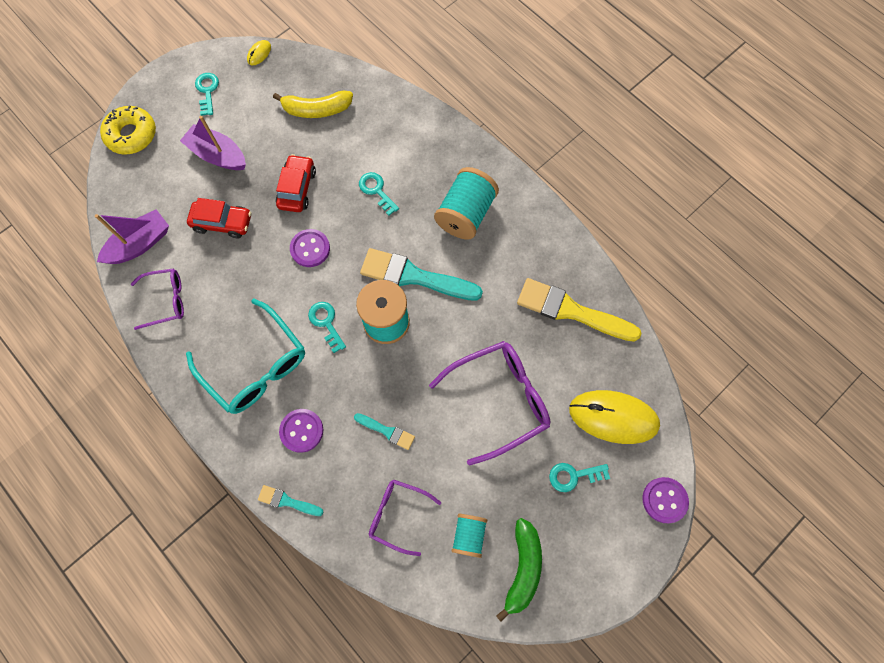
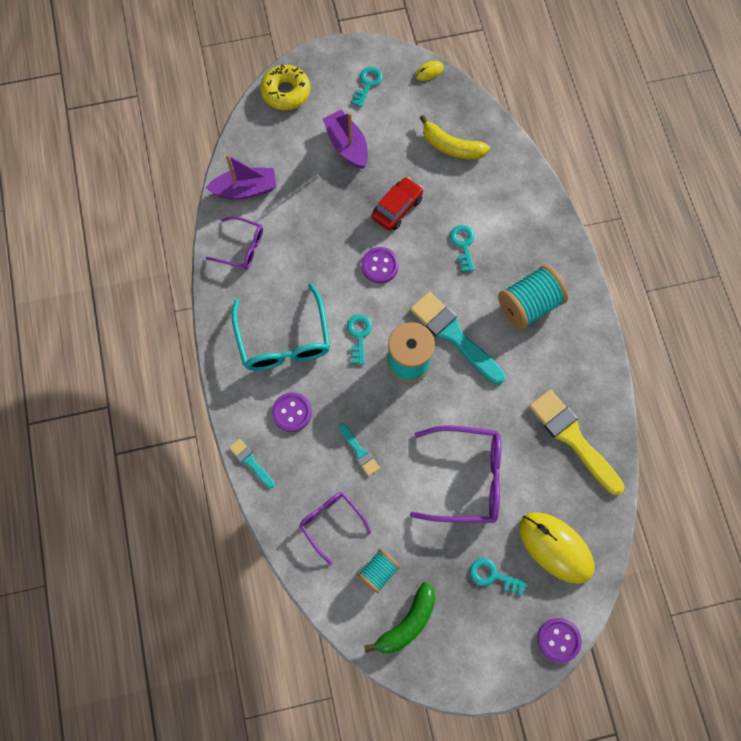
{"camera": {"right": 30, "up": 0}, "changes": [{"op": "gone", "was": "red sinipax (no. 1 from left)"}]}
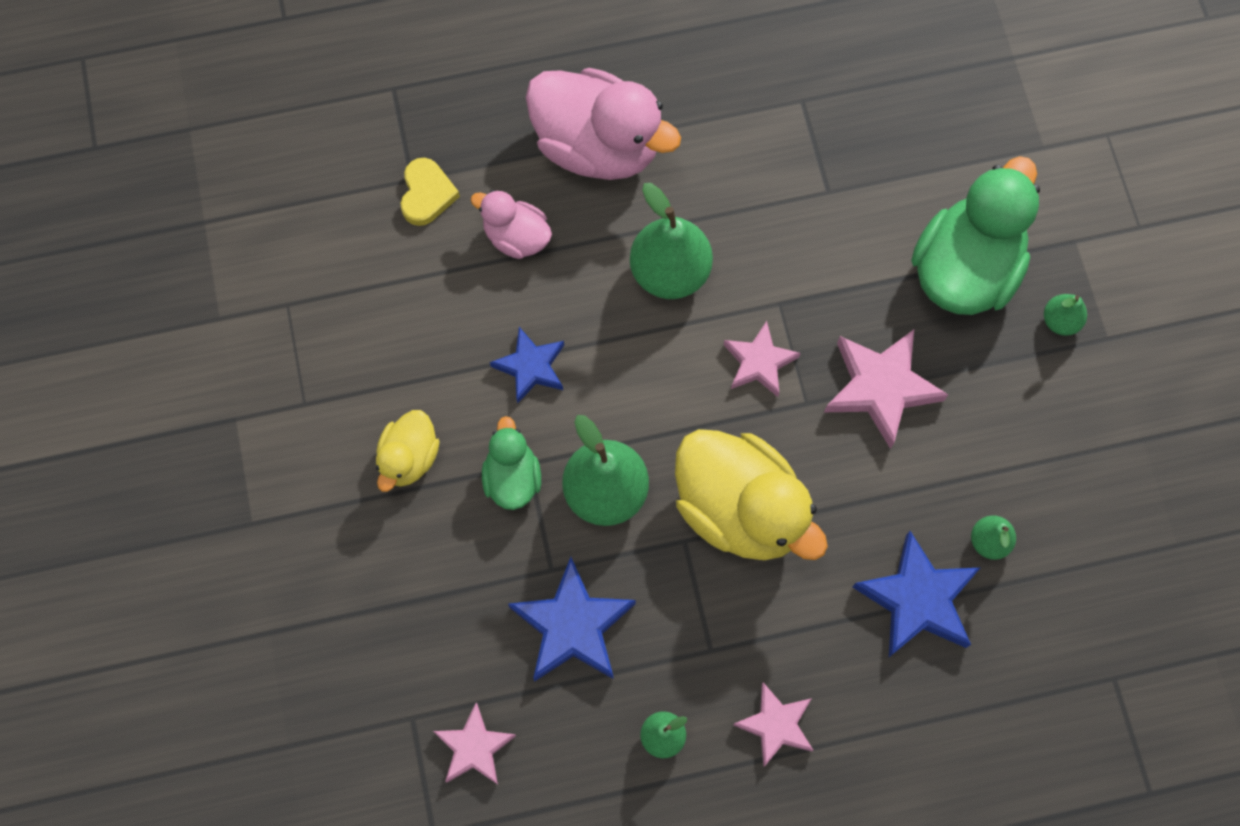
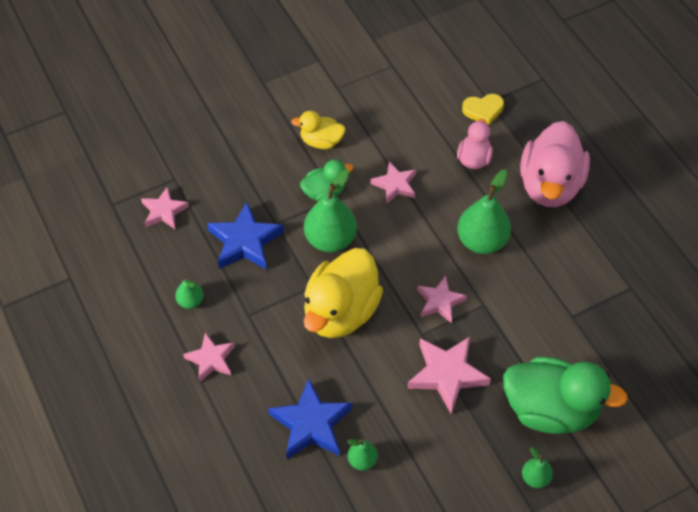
{"camera": {"right": 75, "up": -15}, "changes": [{"op": "repainted", "was": "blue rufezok (no. 1 from left)", "now": "pink rufezok (no. 3 from left)"}]}
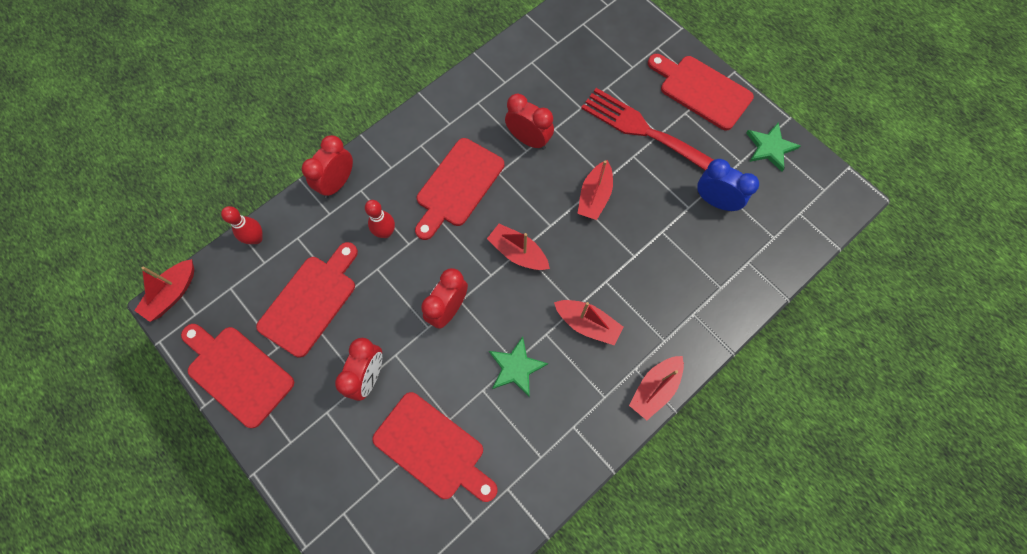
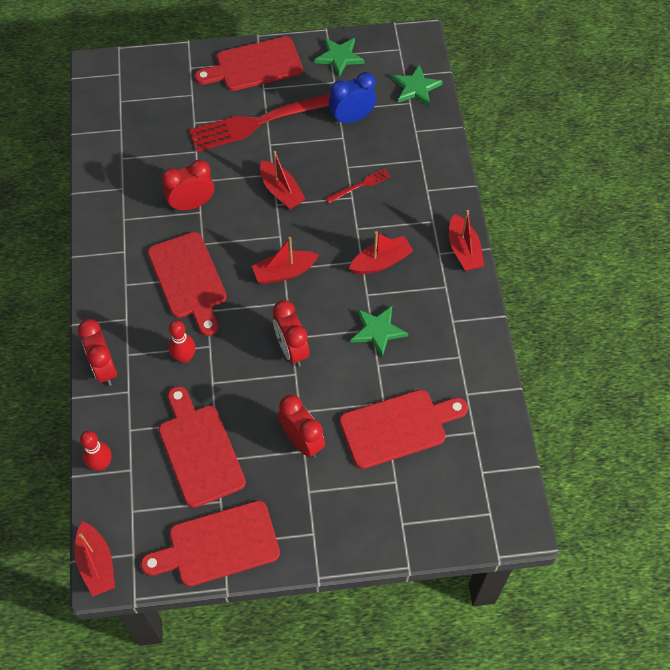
{"camera": {"right": -55, "up": -10}, "changes": [{"op": "new", "now": "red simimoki (no. 2 from left)"}, {"op": "new", "now": "green rufezok (no. 3 from left)"}]}
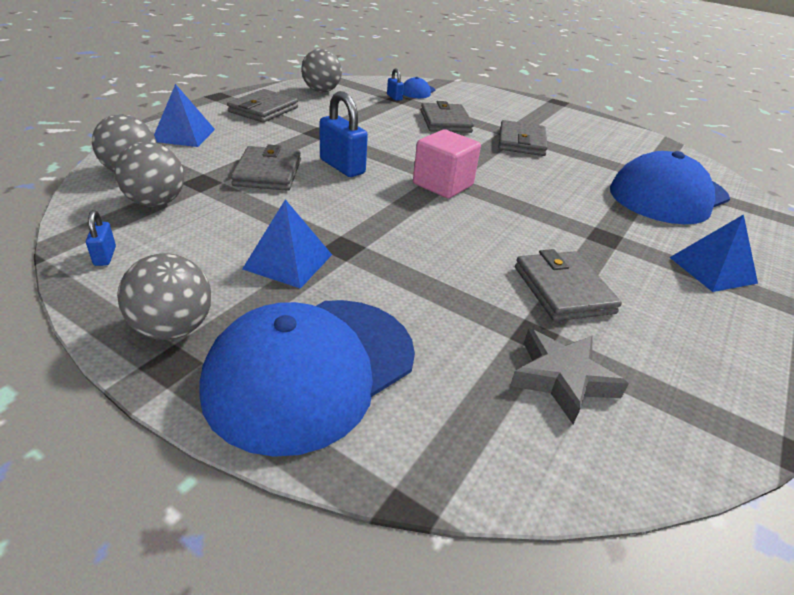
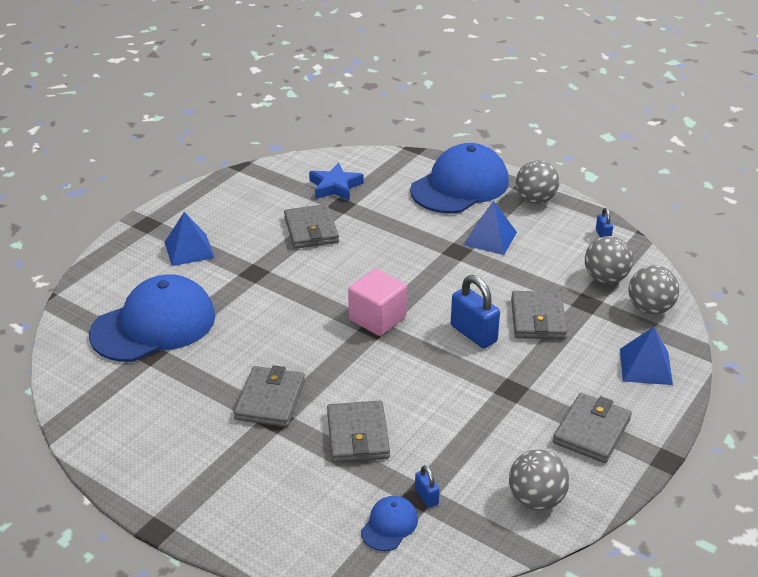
{"camera": {"right": -175, "up": 0}, "changes": [{"op": "repainted", "was": "grey rufezok", "now": "blue rufezok"}]}
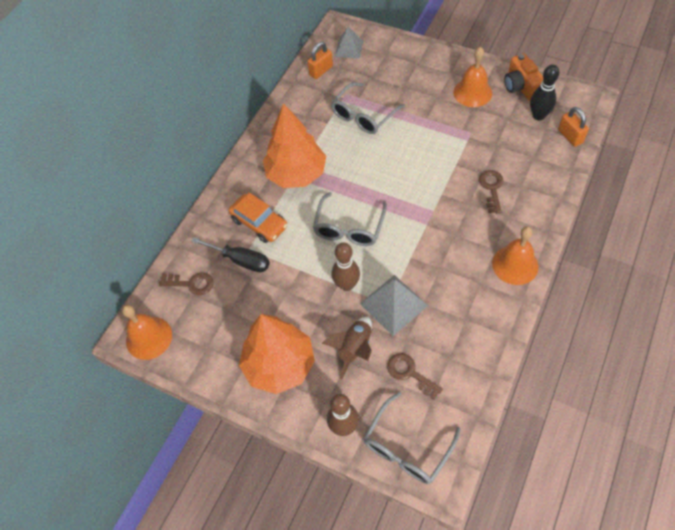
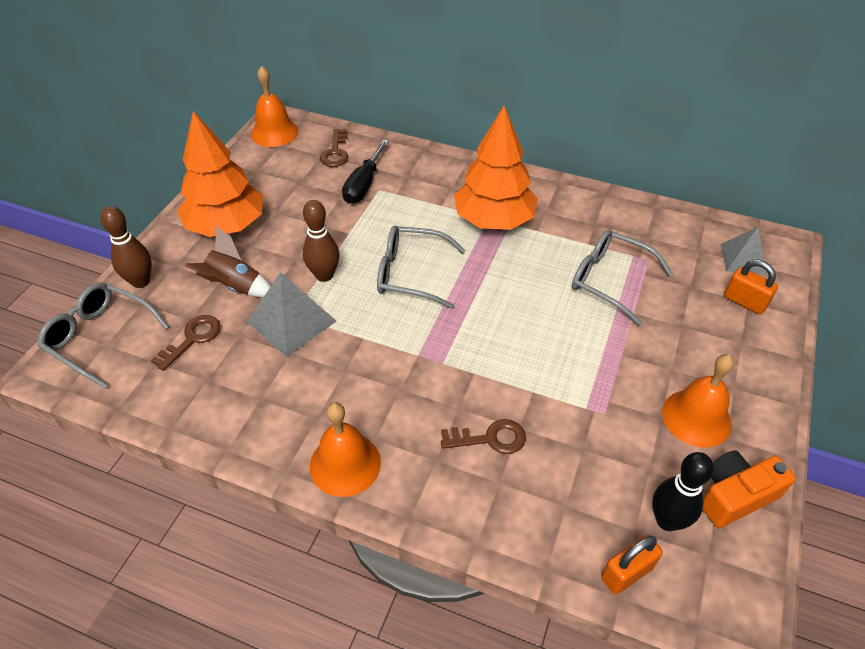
{"camera": {"right": 80, "up": -10}, "changes": [{"op": "gone", "was": "orange sinipax"}, {"op": "shifted", "was": "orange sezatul (no. 1 from left in the first image)", "now": "orange sezatul (no. 2 from left)"}]}
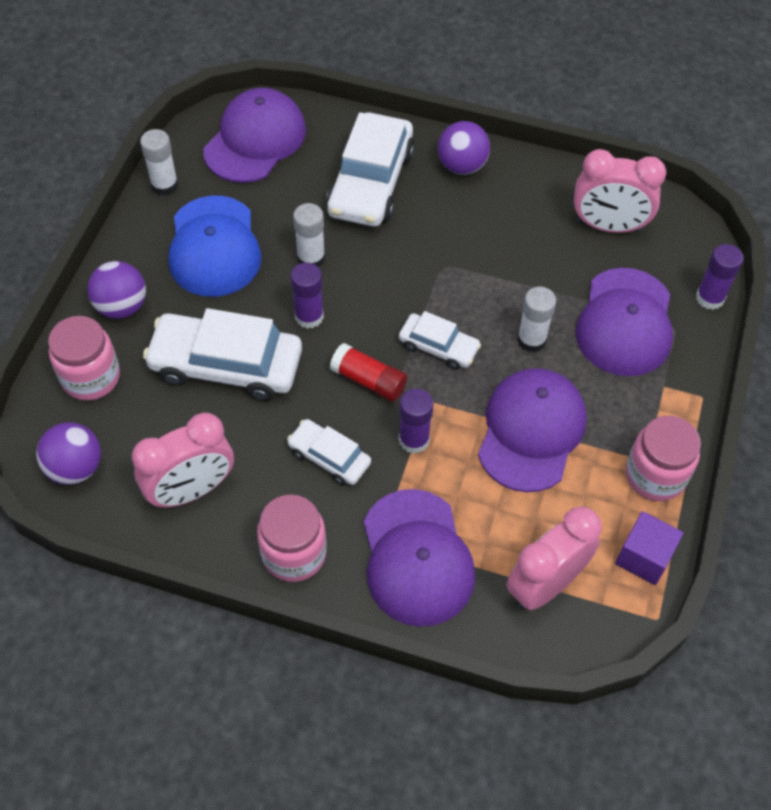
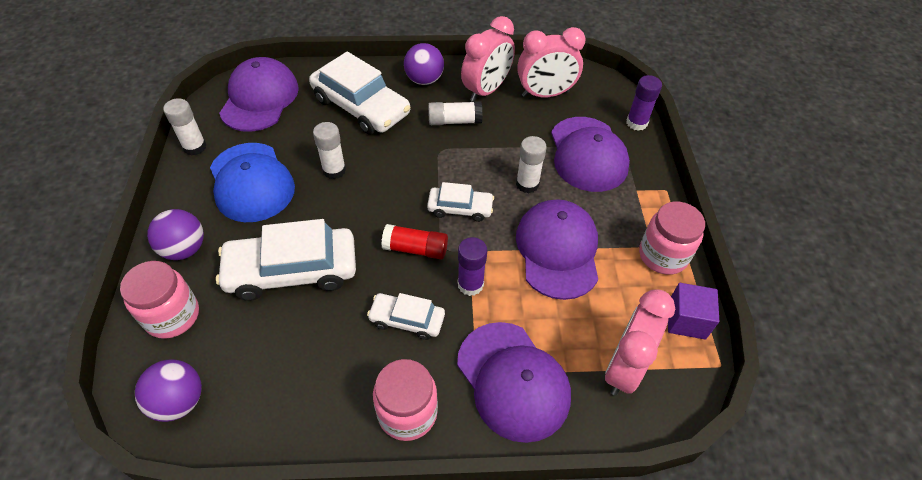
{"camera": {"right": -20, "up": -5}, "changes": [{"op": "gone", "was": "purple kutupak (no. 1 from left)"}, {"op": "new", "now": "white kutupak (no. 3 from left)"}, {"op": "shifted", "was": "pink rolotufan (no. 1 from left)"}, {"op": "rotated", "was": "white sinipax (no. 3 from left in the first image)", "clockwise": -45}]}
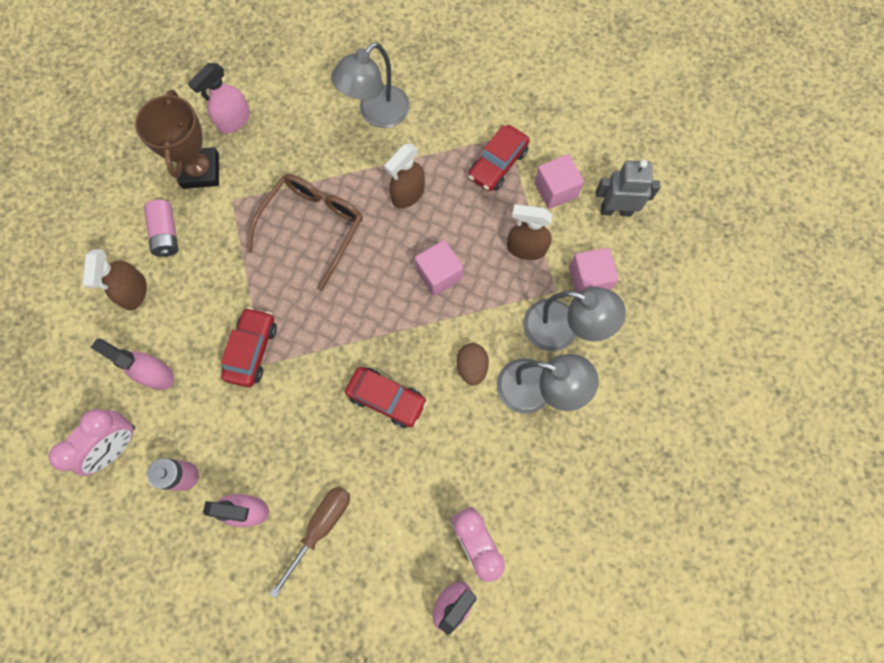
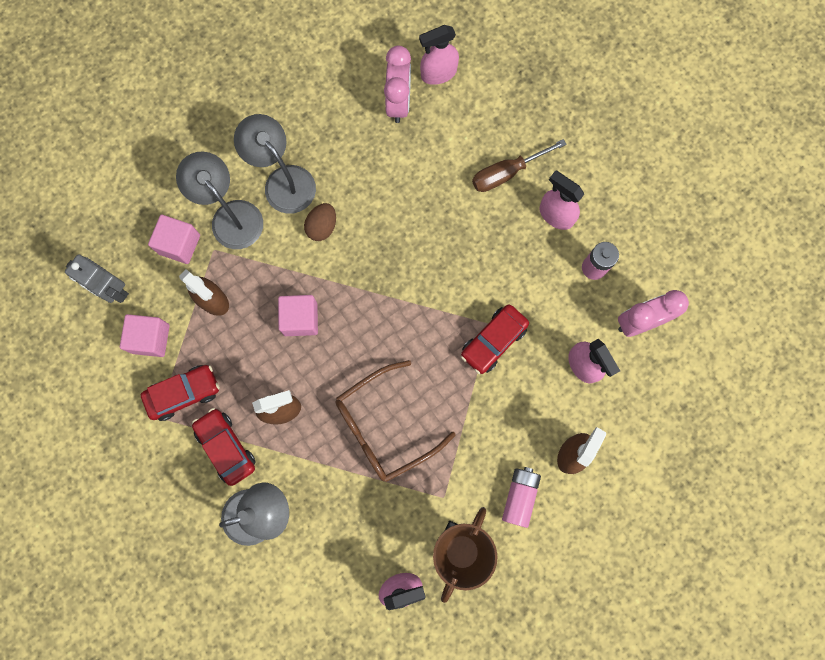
{"camera": {"right": -150, "up": 5}, "changes": [{"op": "shifted", "was": "red sinipax (no. 2 from left)"}]}
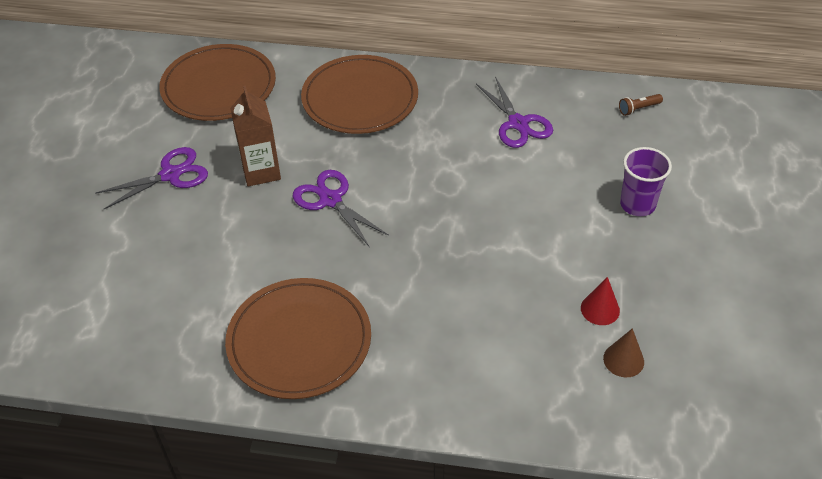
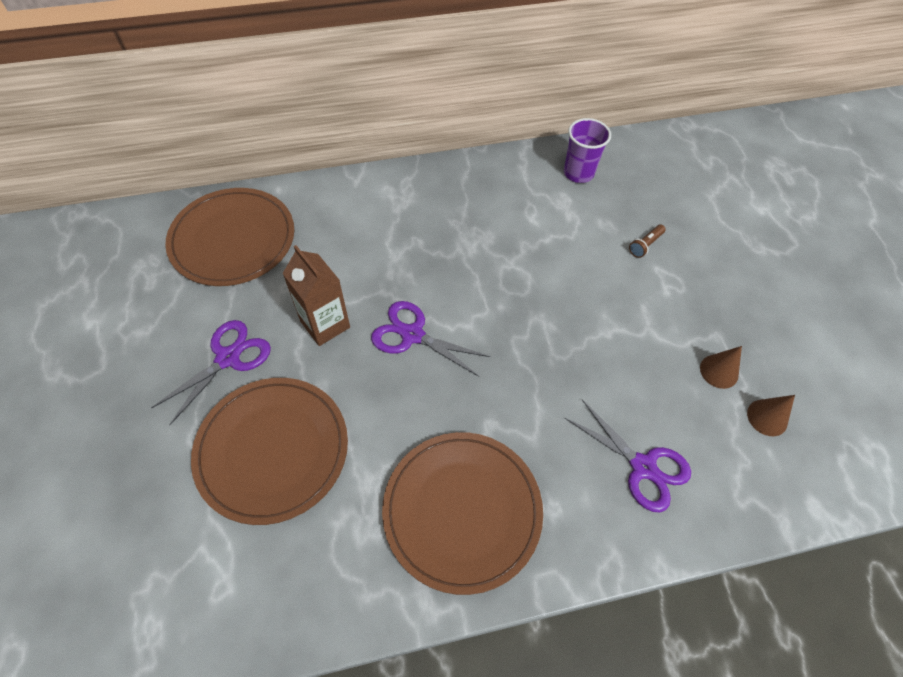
{"camera": {"right": -25, "up": 10}, "changes": [{"op": "shifted", "was": "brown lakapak (no. 3 from left in the first image)", "now": "brown lakapak (no. 2 from left)"}, {"op": "shifted", "was": "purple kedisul (no. 3 from left)"}, {"op": "shifted", "was": "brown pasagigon"}, {"op": "shifted", "was": "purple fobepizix"}, {"op": "repainted", "was": "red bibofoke", "now": "brown bibofoke (no. 1 from left)"}]}
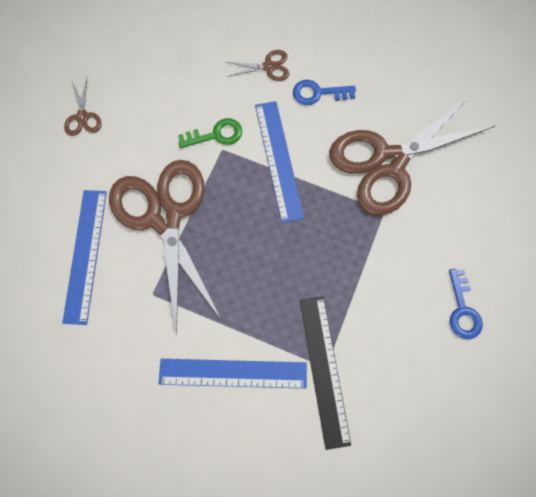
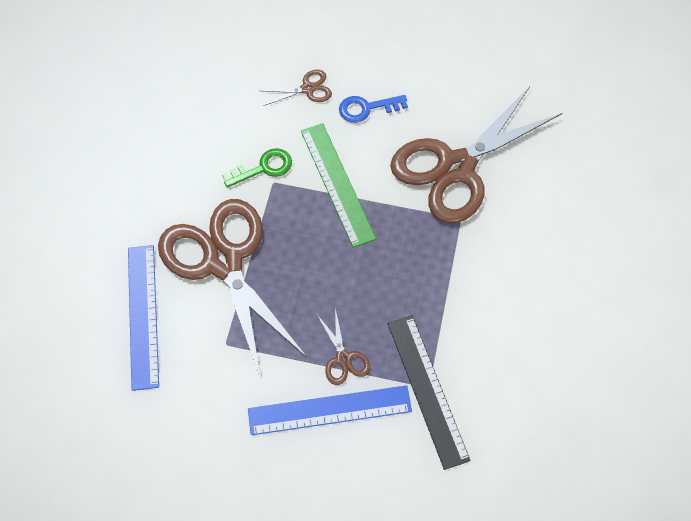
{"camera": {"right": -10, "up": -10}, "changes": [{"op": "gone", "was": "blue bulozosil (no. 2 from left)"}, {"op": "shifted", "was": "brown kedisul (no. 1 from left in the first image)", "now": "brown kedisul (no. 3 from left)"}, {"op": "repainted", "was": "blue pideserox (no. 3 from left)", "now": "green pideserox"}]}
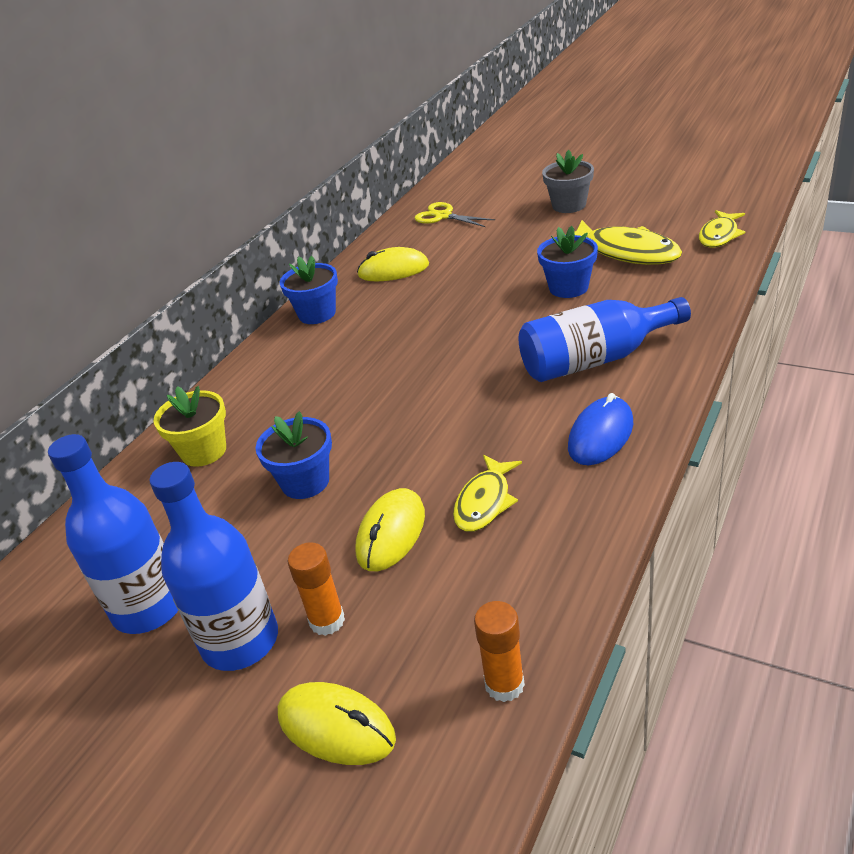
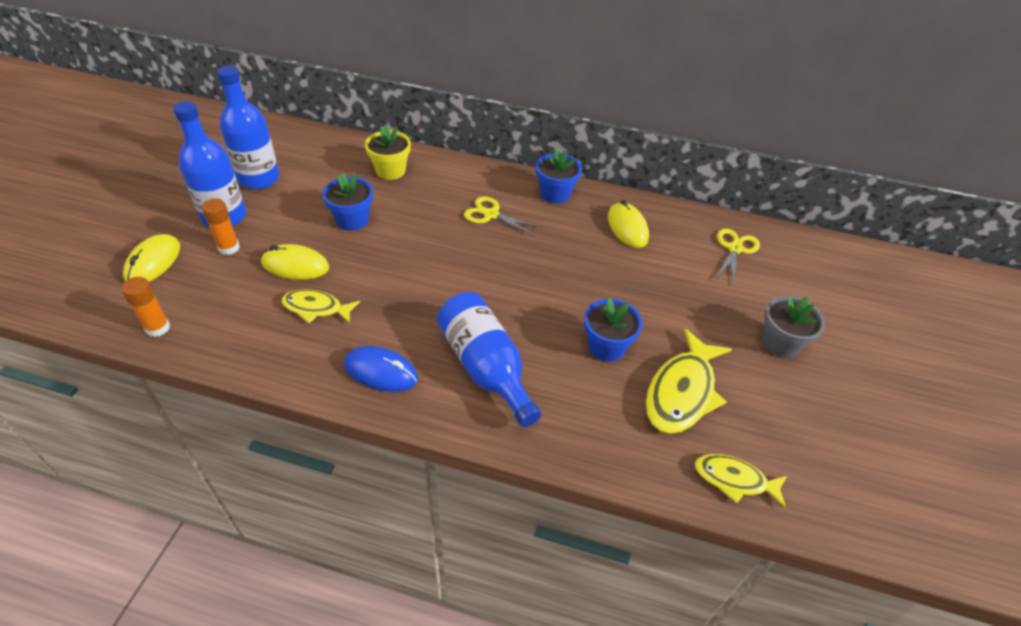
{"camera": {"right": 70, "up": 10}, "changes": [{"op": "new", "now": "yellow kedisul (no. 1 from left)"}]}
